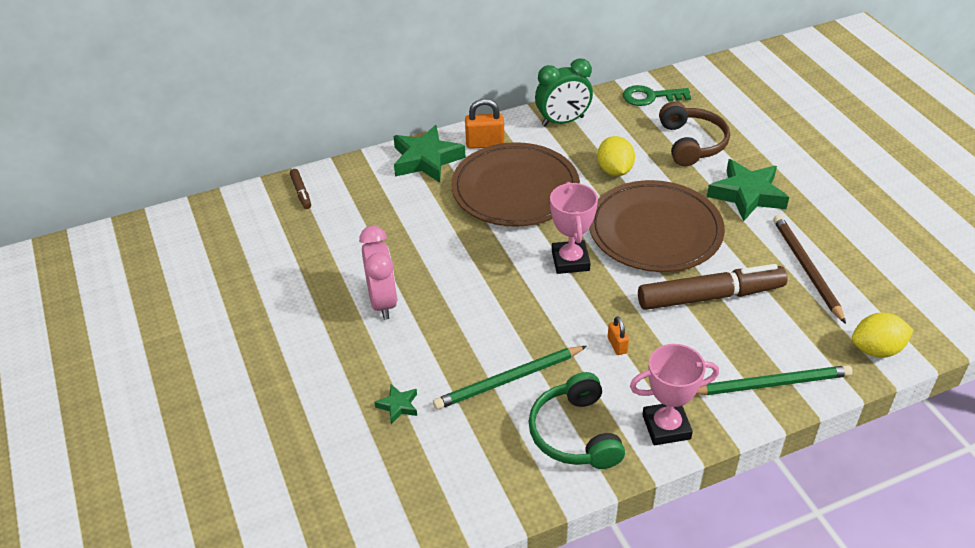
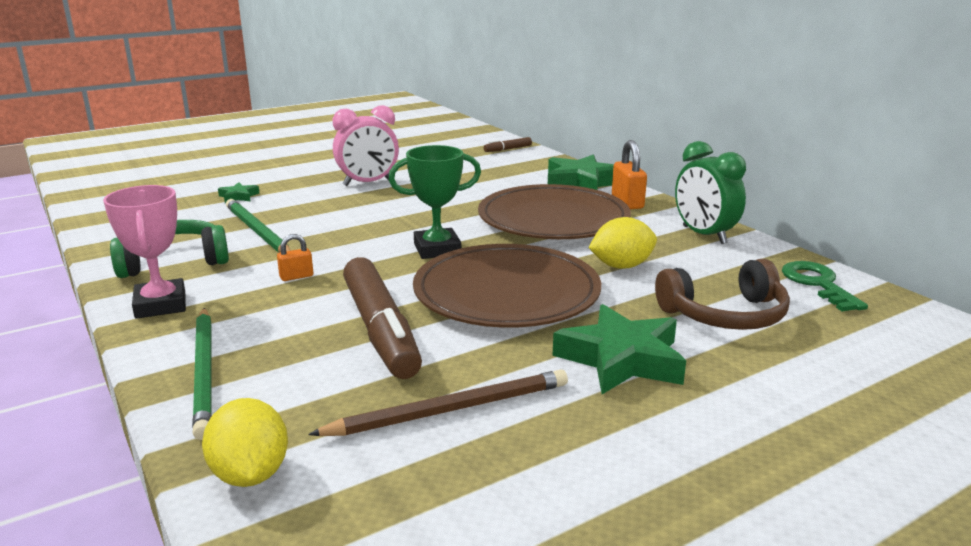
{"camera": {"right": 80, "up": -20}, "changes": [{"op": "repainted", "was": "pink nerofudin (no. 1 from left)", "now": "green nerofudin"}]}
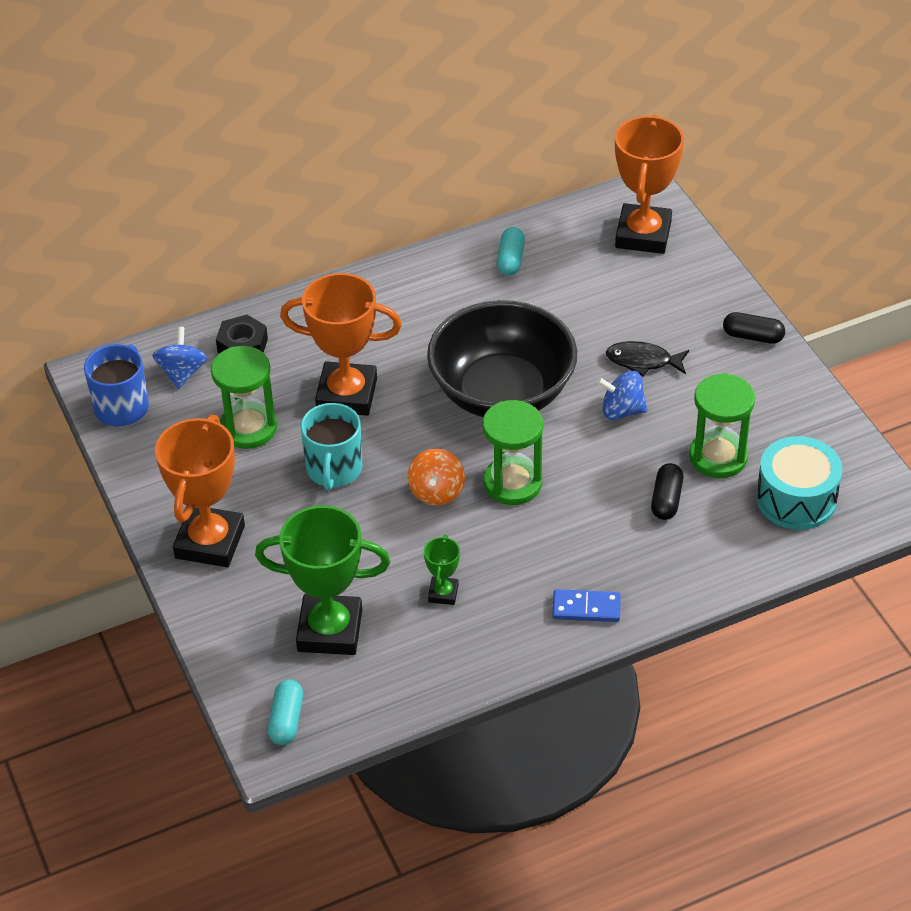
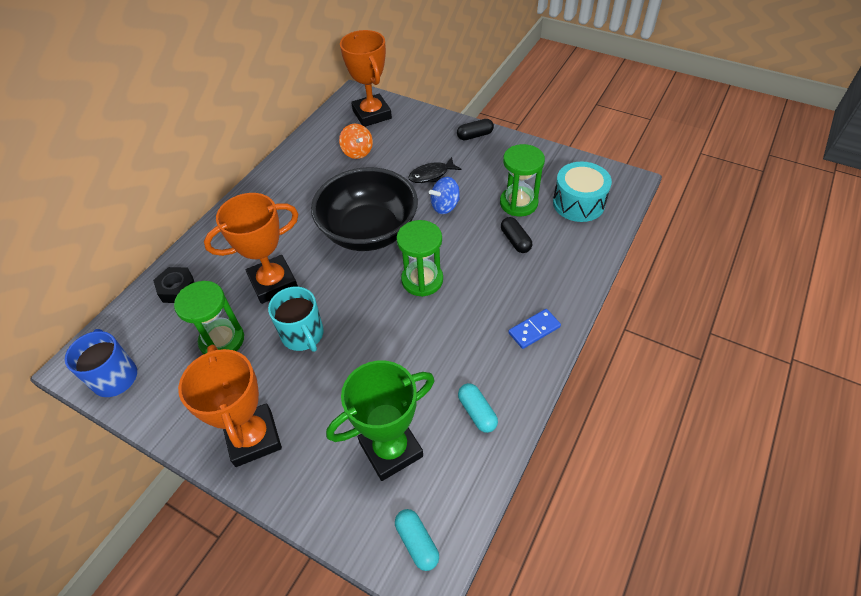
{"camera": {"right": -35, "up": 5}, "changes": [{"op": "gone", "was": "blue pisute (no. 1 from left)"}, {"op": "gone", "was": "green nerofudin (no. 2 from left)"}, {"op": "shifted", "was": "orange pisute"}, {"op": "shifted", "was": "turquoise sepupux (no. 2 from left)"}]}
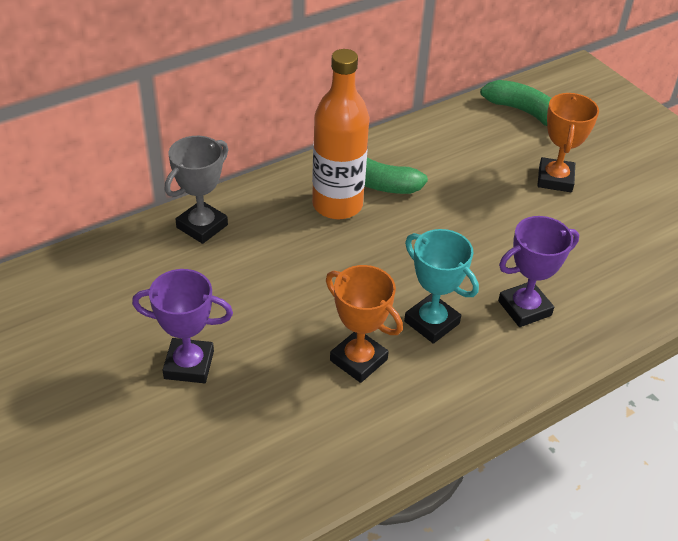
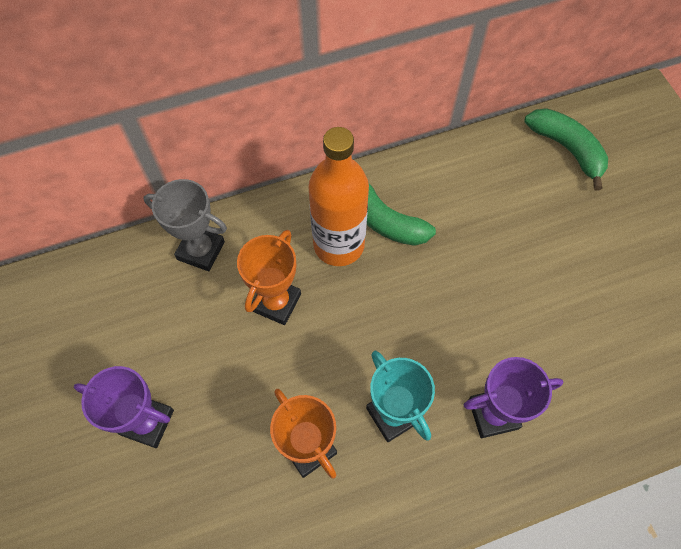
{"camera": {"right": 15, "up": 20}, "changes": [{"op": "shifted", "was": "orange nerofudin (no. 2 from left in the first image)", "now": "orange nerofudin (no. 1 from left)"}, {"op": "rotated", "was": "grey nerofudin", "clockwise": 60}]}
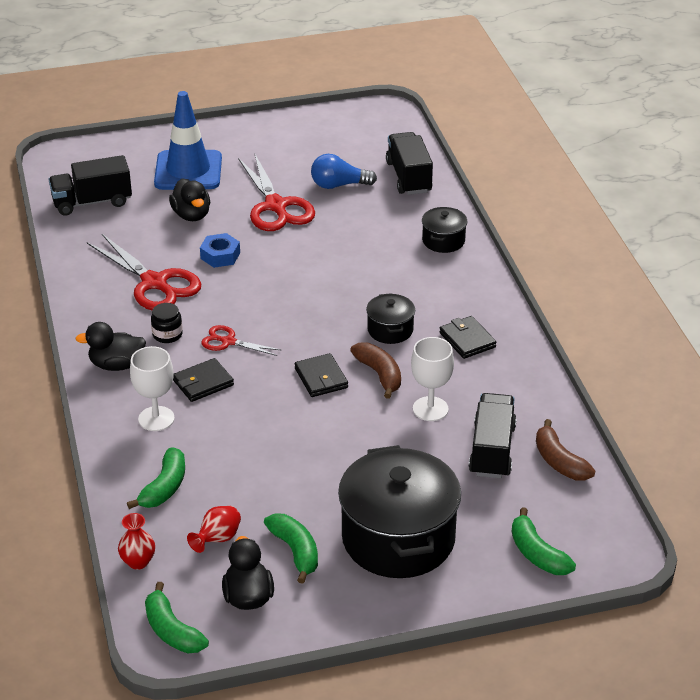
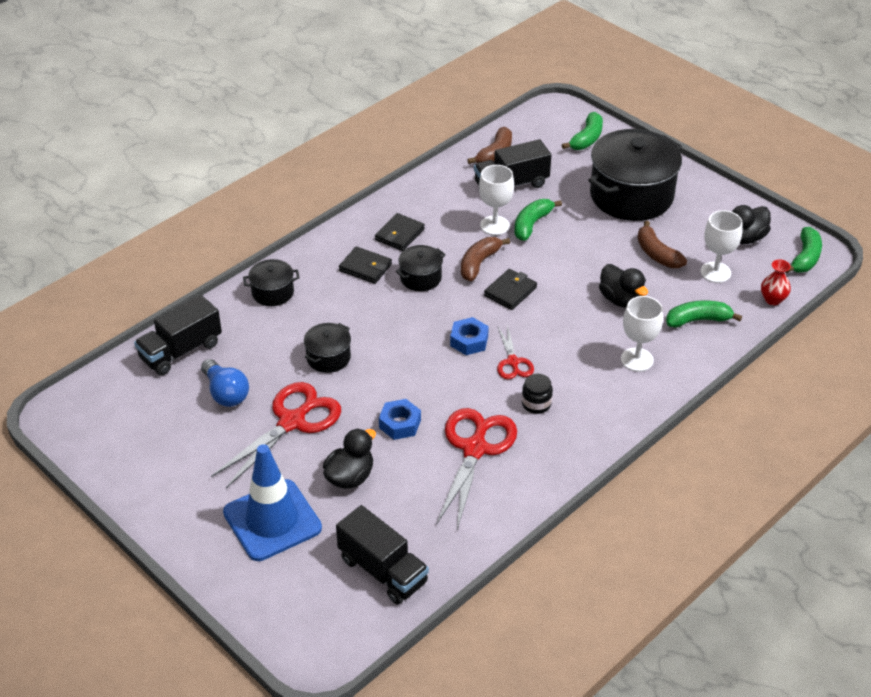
{"camera": {"right": -120, "up": 5}, "changes": [{"op": "new", "now": "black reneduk (no. 2 from left)"}, {"op": "new", "now": "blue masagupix (no. 2 from left)"}, {"op": "new", "now": "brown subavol (no. 3 from left)"}, {"op": "shifted", "was": "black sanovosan (no. 1 from left in the first image)", "now": "black sanovosan (no. 2 from left)"}, {"op": "shifted", "was": "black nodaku (no. 1 from left)"}, {"op": "shifted", "was": "green subavol (no. 3 from left in the first image)", "now": "green subavol (no. 1 from left)"}, {"op": "swapped", "was": "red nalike (no. 2 from left)", "now": "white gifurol (no. 3 from left)"}]}
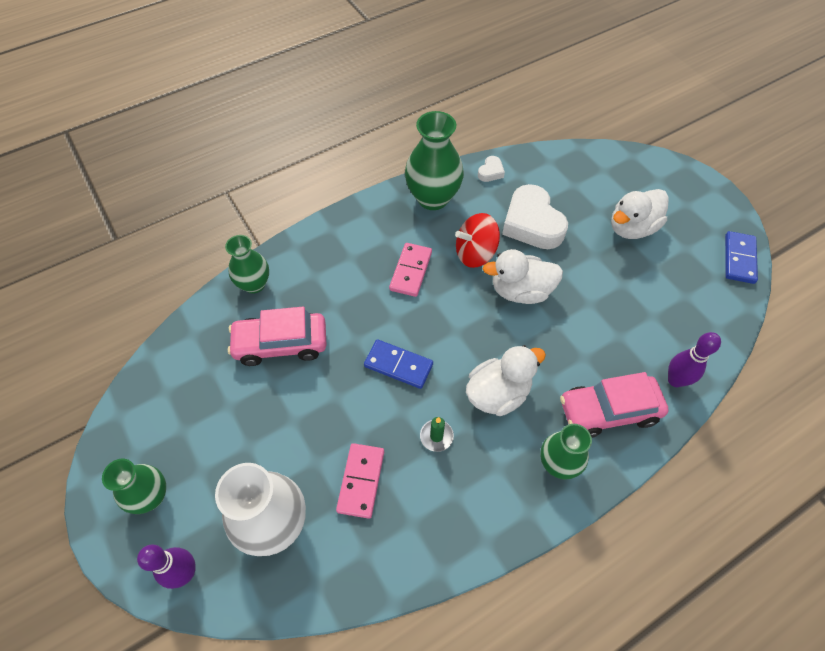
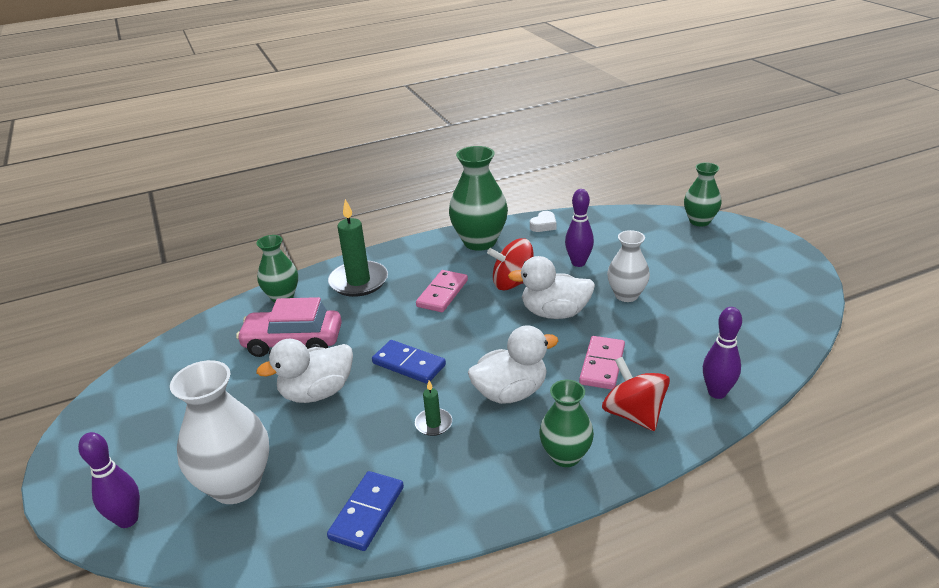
{"camera": {"right": 10, "up": -25}, "changes": [{"op": "new", "now": "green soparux (no. 1 from left)"}, {"op": "new", "now": "white nalike (no. 2 from left)"}, {"op": "shifted", "was": "green nalike (no. 1 from left in the first image)", "now": "green nalike (no. 4 from left)"}, {"op": "shifted", "was": "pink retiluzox (no. 1 from left in the first image)", "now": "pink retiluzox (no. 2 from left)"}, {"op": "shifted", "was": "white sanovosan (no. 3 from left in the first image)", "now": "white sanovosan (no. 1 from left)"}, {"op": "shifted", "was": "blue retiluzox (no. 2 from left in the first image)", "now": "blue retiluzox (no. 1 from left)"}, {"op": "swapped", "was": "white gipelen (no. 2 from left)", "now": "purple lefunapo (no. 2 from left)"}, {"op": "swapped", "was": "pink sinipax (no. 2 from left)", "now": "red pisute (no. 2 from left)"}]}
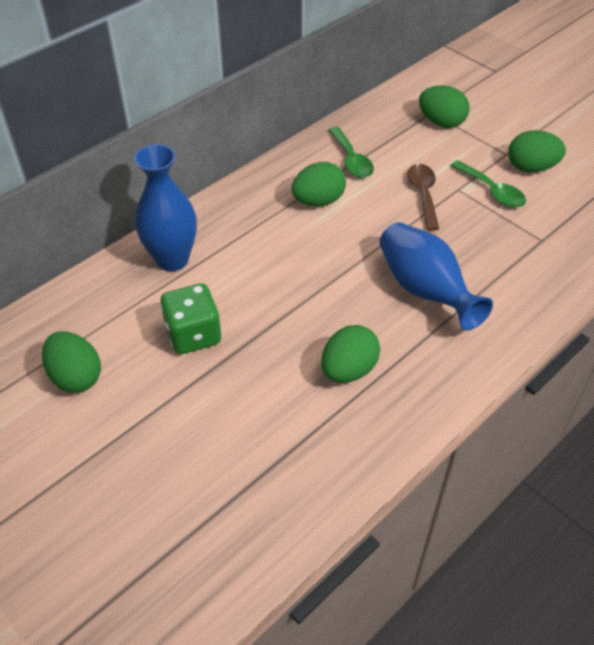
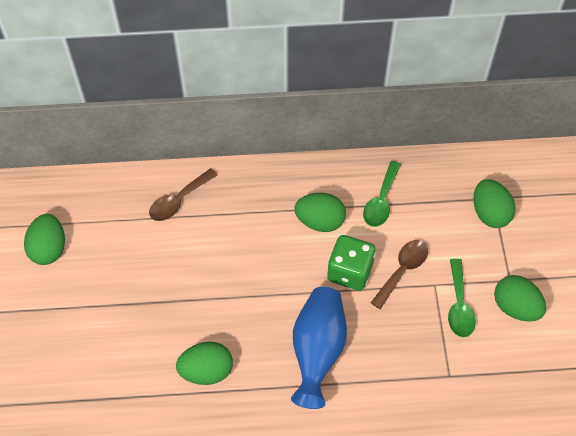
{"camera": {"right": 40, "up": 10}, "changes": [{"op": "shifted", "was": "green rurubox"}, {"op": "swapped", "was": "blue nalike (no. 1 from left)", "now": "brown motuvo (no. 1 from left)"}]}
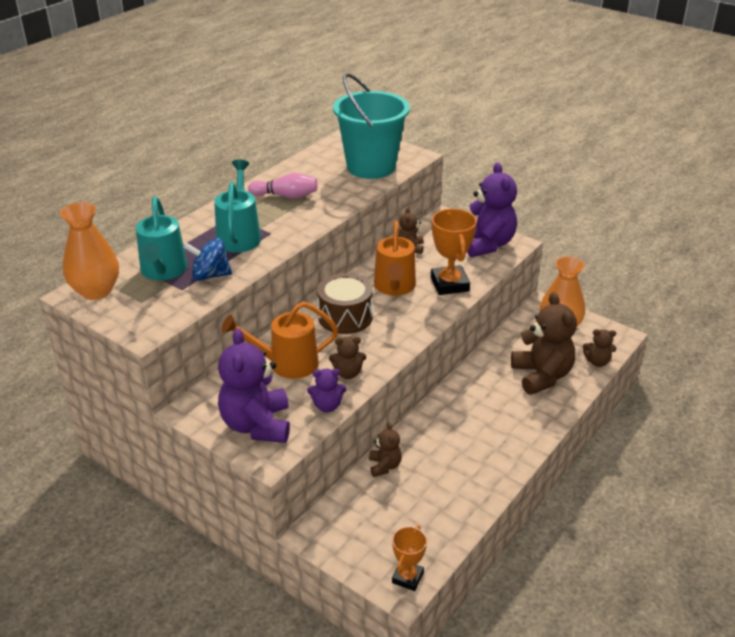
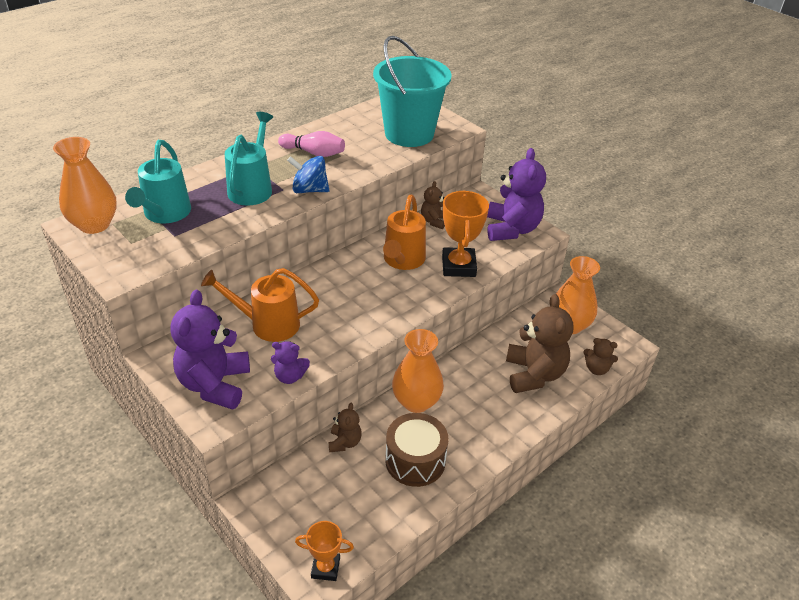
{"camera": {"right": 10, "up": 5}, "changes": [{"op": "gone", "was": "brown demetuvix (no. 1 from left)"}, {"op": "new", "now": "orange nalike (no. 2 from left)"}, {"op": "shifted", "was": "blue pisute"}, {"op": "shifted", "was": "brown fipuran"}, {"op": "rotated", "was": "orange nerofudin (no. 1 from left)", "clockwise": 60}]}
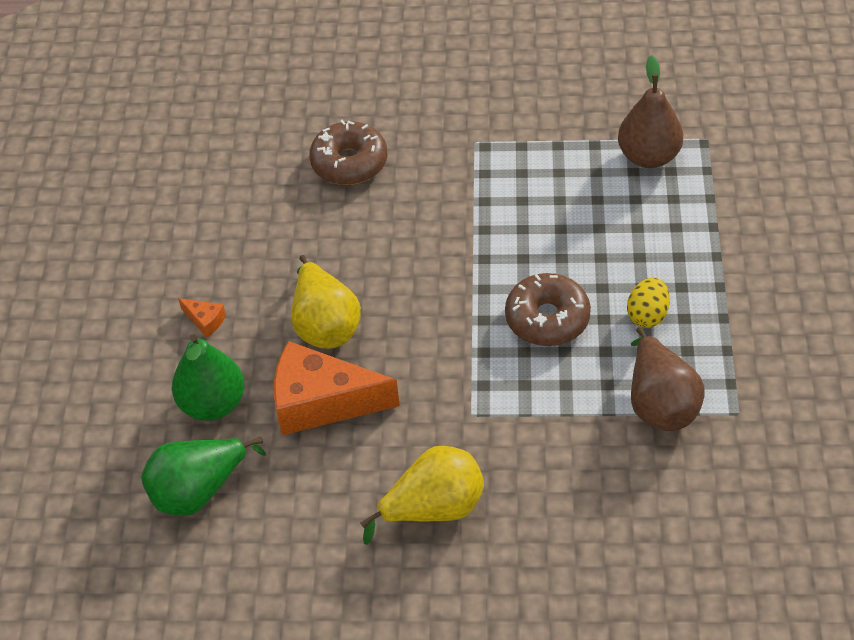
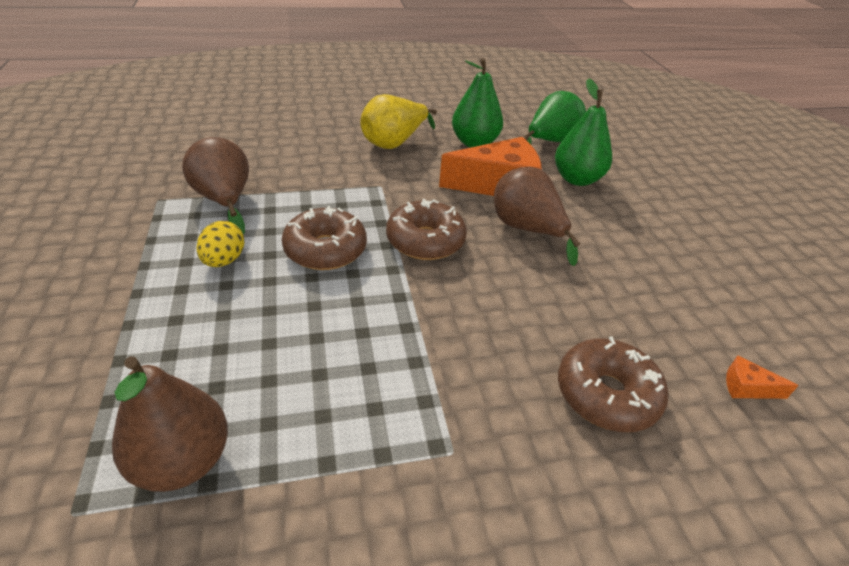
{"camera": {"right": 160, "up": -10}, "changes": [{"op": "new", "now": "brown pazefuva (no. 2 from left)"}, {"op": "new", "now": "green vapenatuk (no. 1 from left)"}, {"op": "shifted", "was": "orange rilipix (no. 1 from left in the first image)", "now": "orange rilipix (no. 2 from left)"}, {"op": "repainted", "was": "yellow vapenatuk (no. 1 from left)", "now": "brown vapenatuk (no. 3 from left)"}]}
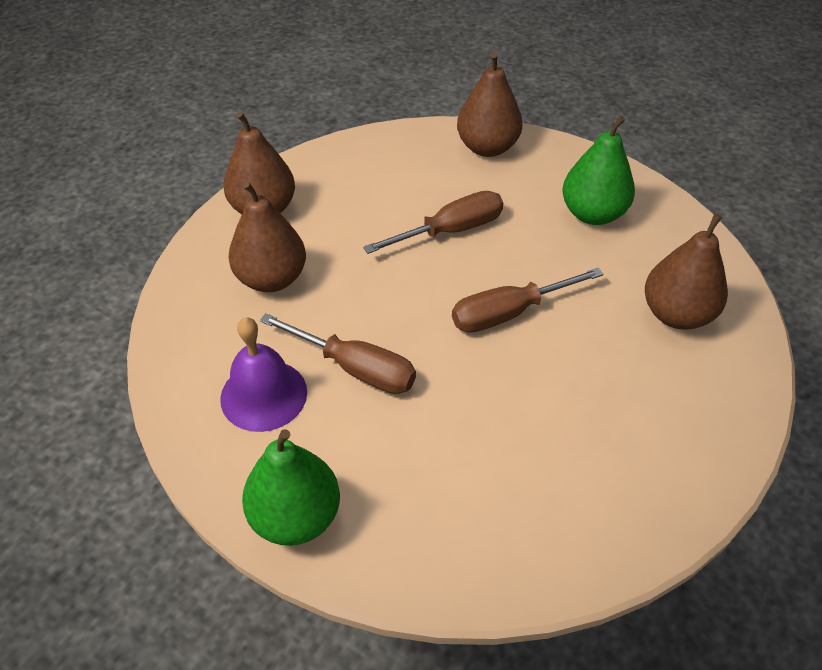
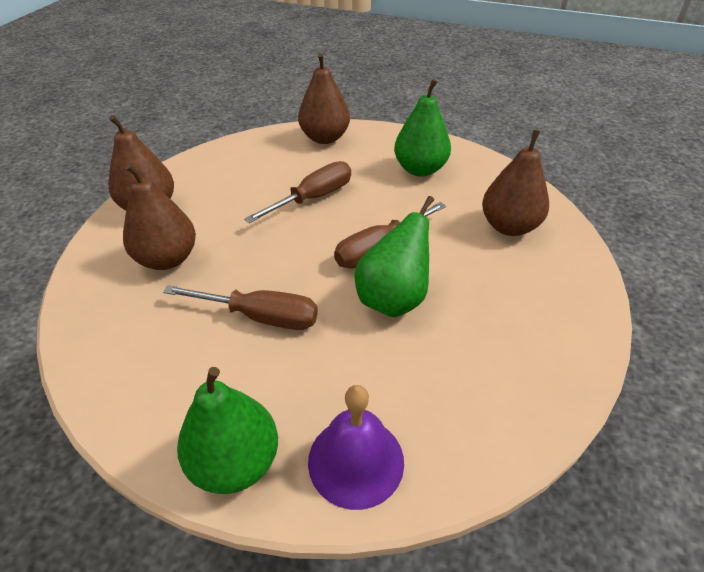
{"camera": {"right": -15, "up": -5}, "changes": [{"op": "new", "now": "green vapenatuk (no. 2 from left)"}, {"op": "shifted", "was": "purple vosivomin"}]}
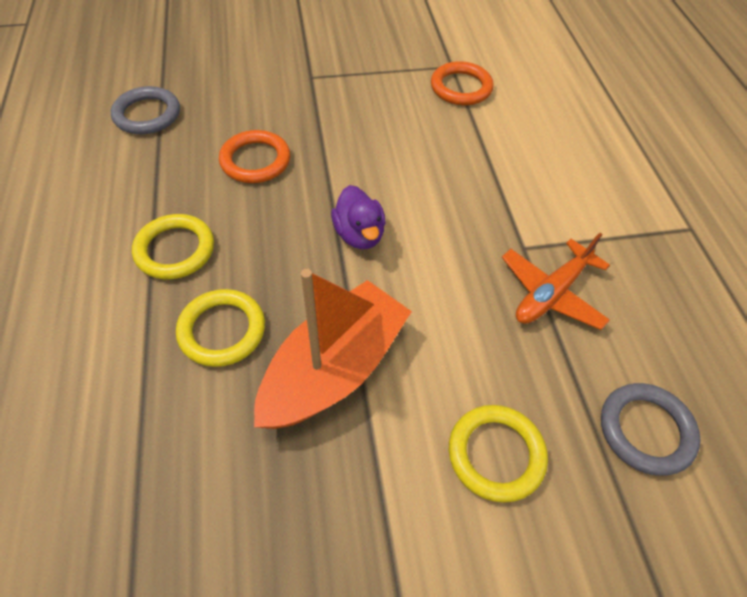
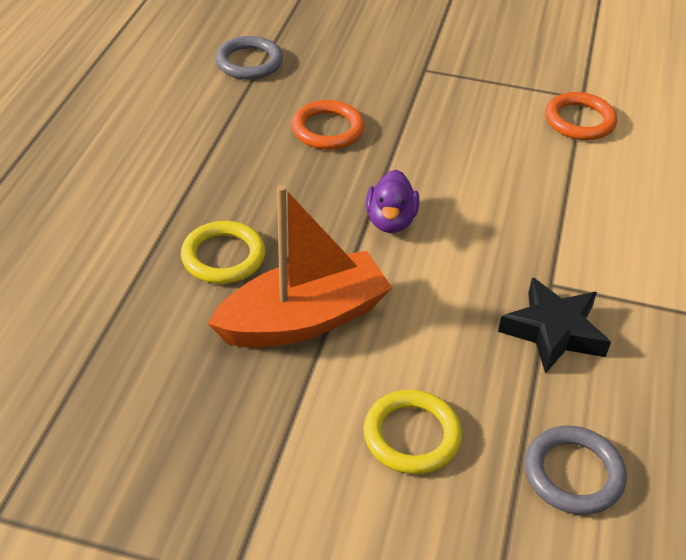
{"camera": {"right": 25, "up": -10}, "changes": [{"op": "gone", "was": "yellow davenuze (no. 1 from left)"}, {"op": "swapped", "was": "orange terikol", "now": "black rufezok"}]}
